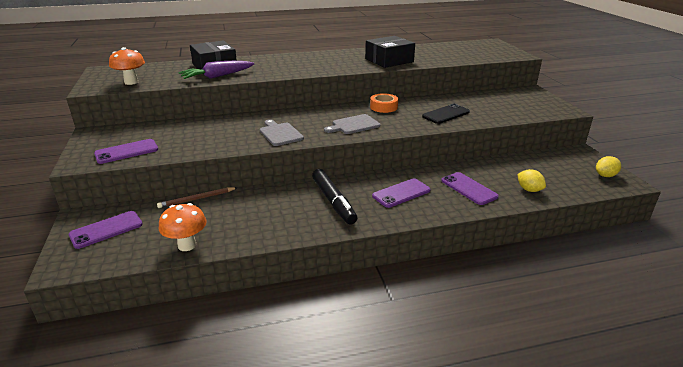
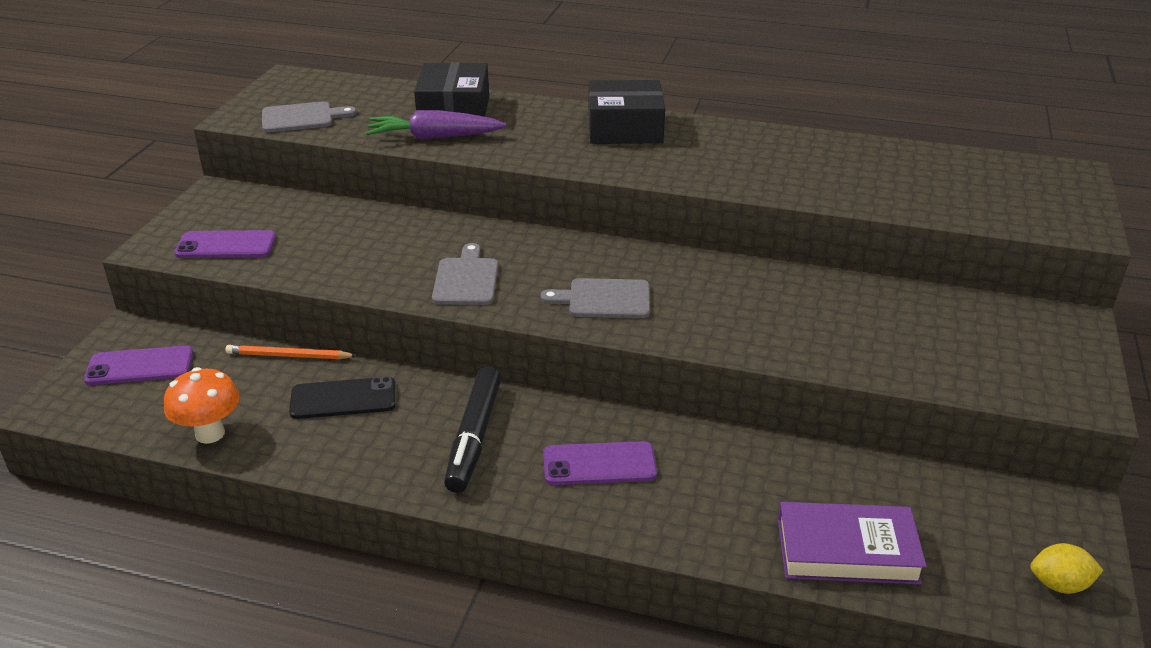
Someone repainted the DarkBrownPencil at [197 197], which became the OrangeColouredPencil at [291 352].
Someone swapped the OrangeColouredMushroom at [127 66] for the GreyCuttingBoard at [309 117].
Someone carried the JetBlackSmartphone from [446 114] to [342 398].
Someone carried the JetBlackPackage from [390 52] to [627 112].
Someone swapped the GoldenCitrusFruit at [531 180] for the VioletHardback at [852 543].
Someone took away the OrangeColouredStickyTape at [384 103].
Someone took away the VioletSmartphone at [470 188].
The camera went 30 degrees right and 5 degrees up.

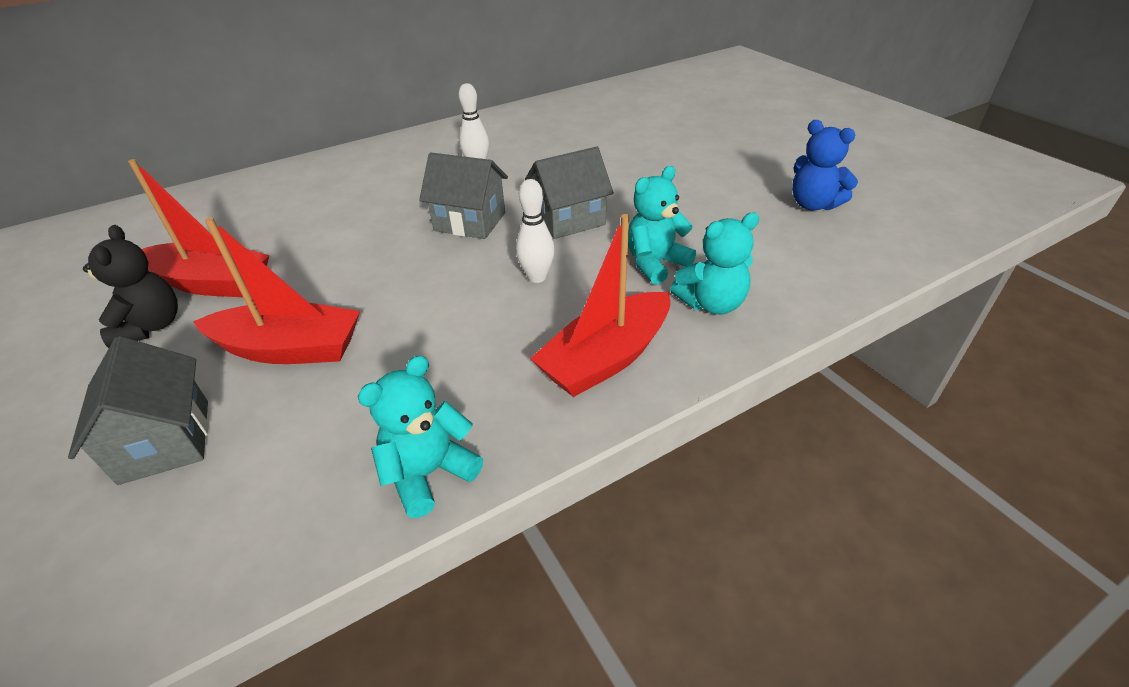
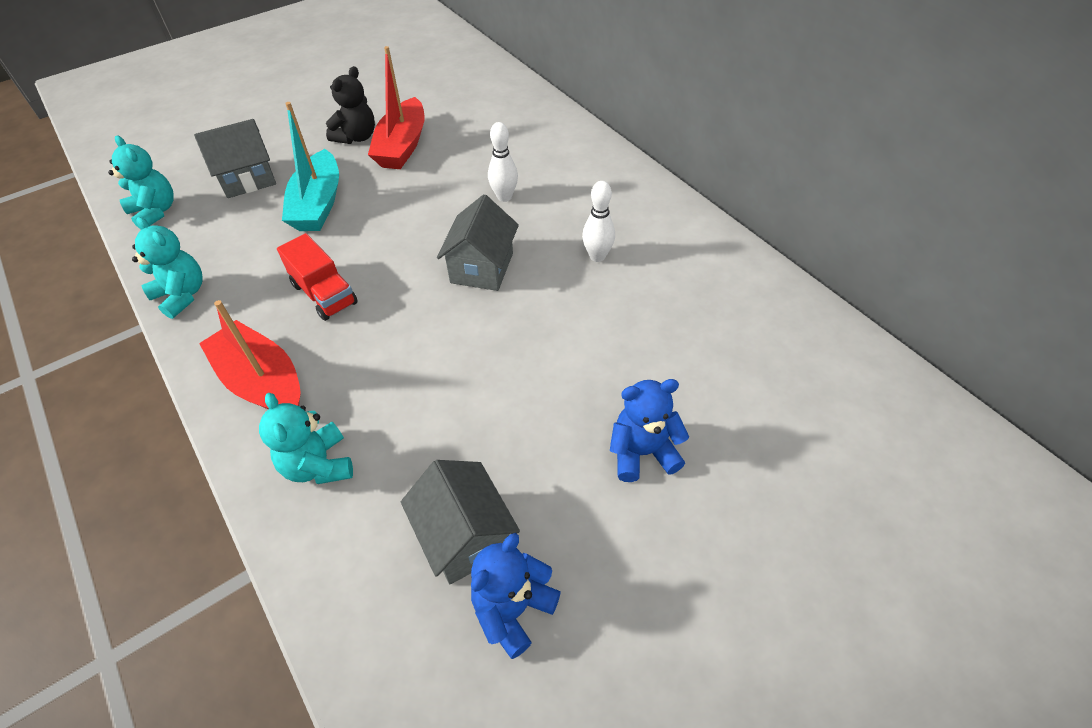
Someone carried the AquaStuffedBear from [662 225] to [141 183].
Someone put down the RedLorry at [317 277].
Someone repainted the RedBoat at [276 290], which became the AquaBoat at [310 166].
Someone rotated the JetBlackStuffedBear at [130 286] by 45 degrees counterclockwise.
Someone carried the GreyHouse from [569 193] to [460 522].
Someone carried the WhiteBowlingPin from [535 231] to [503 162].
Someone put down the RoyalBlueStuffedBear at [649 430].
The camera went 85 degrees right and 10 degrees up.

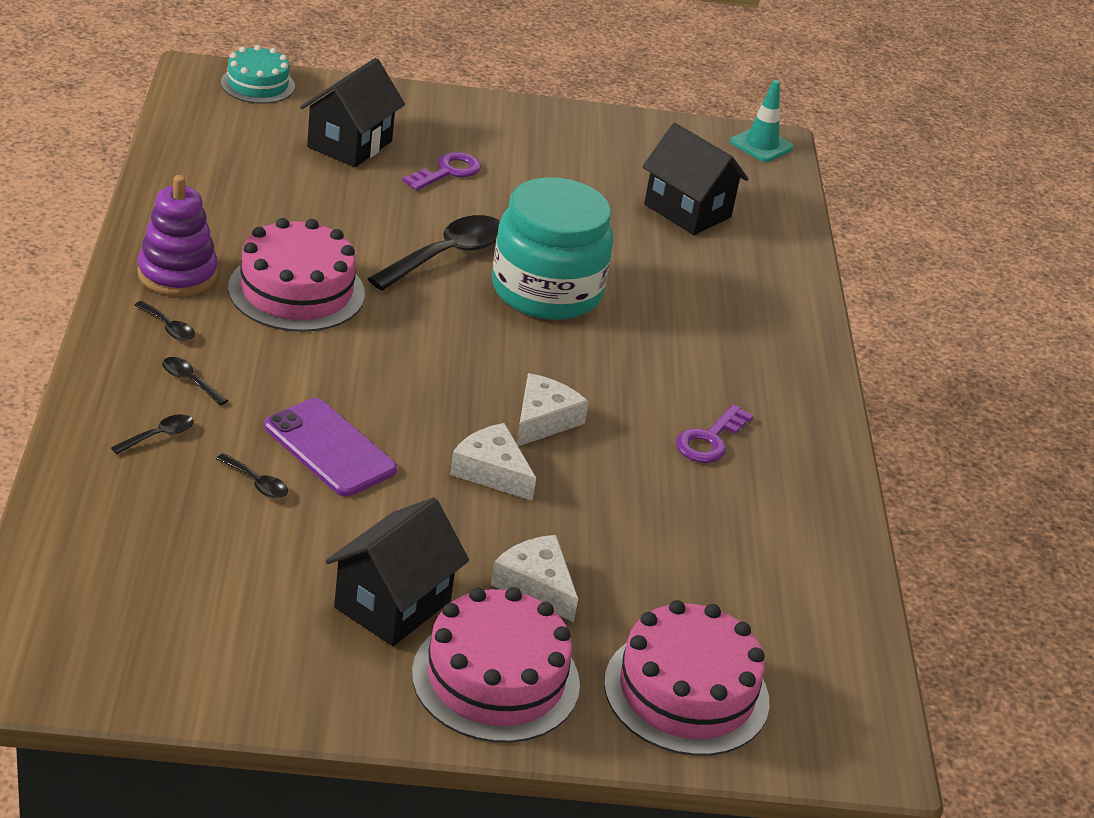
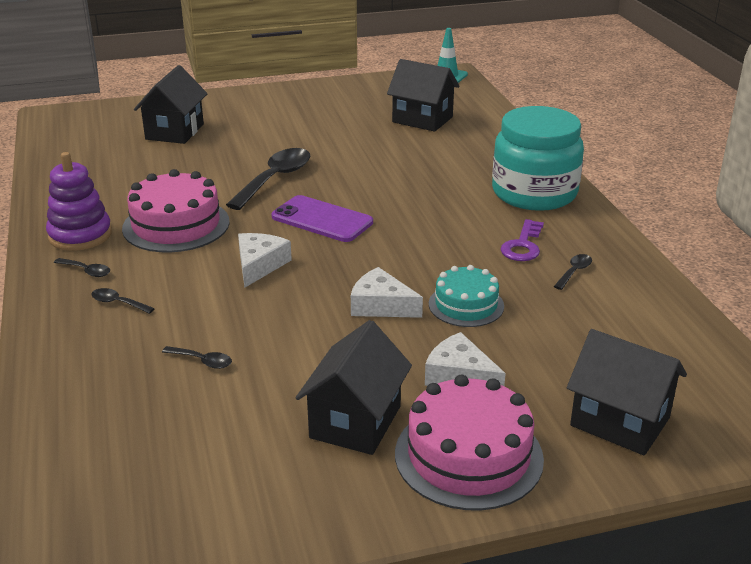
Someone carried the WhiteCheese from [552 409] to [265 260].
Someone carried the VioletSmartphone from [330 447] to [322 218].
Someone carried the AquaGateau from [258 74] to [466 296].
Someone carried the AquaJar from [552 248] to [538 158].
Someone carried the JetBlackSpoon from [152 434] to [573 272].
Someone swapped the RosePinkGateau at [686 678] for the JetBlackHouse at [627 392].
Someone took away the VioletKey at [441 171].
The camera went 10 degrees left and 5 degrees down.

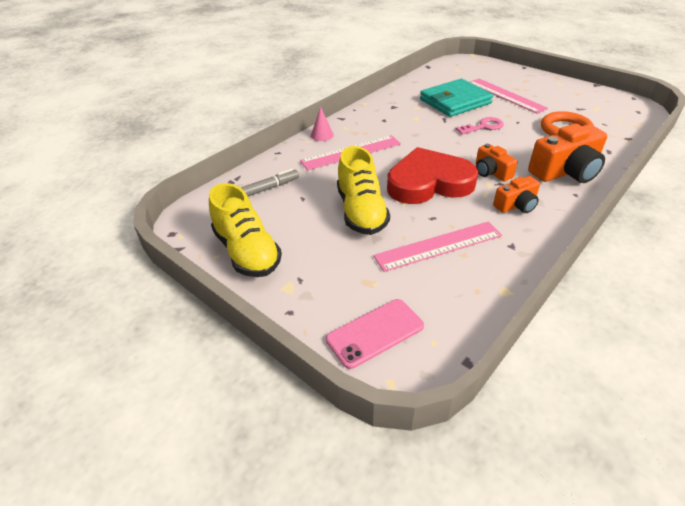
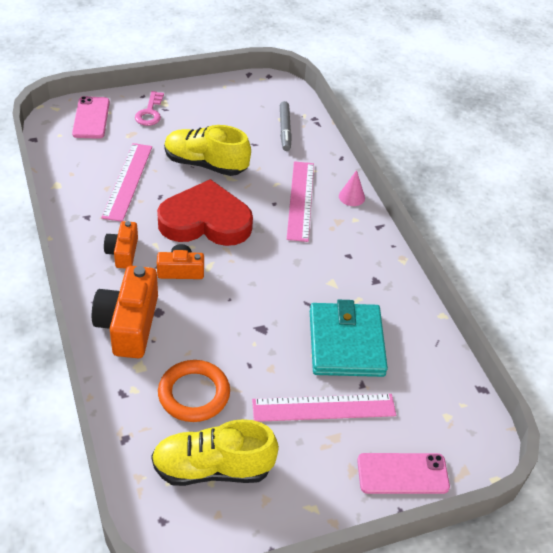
Someone carried the RosePinkKey from [479 126] to [149 108].
Someone carried the GoldenSneaker from [245 230] to [215 452].
Someone rotated the RedHeartShape at [432 175] by 105 degrees counterclockwise.
Someone put down the RosePinkSmartphone at [403 473].
The camera went 115 degrees right and 5 degrees up.

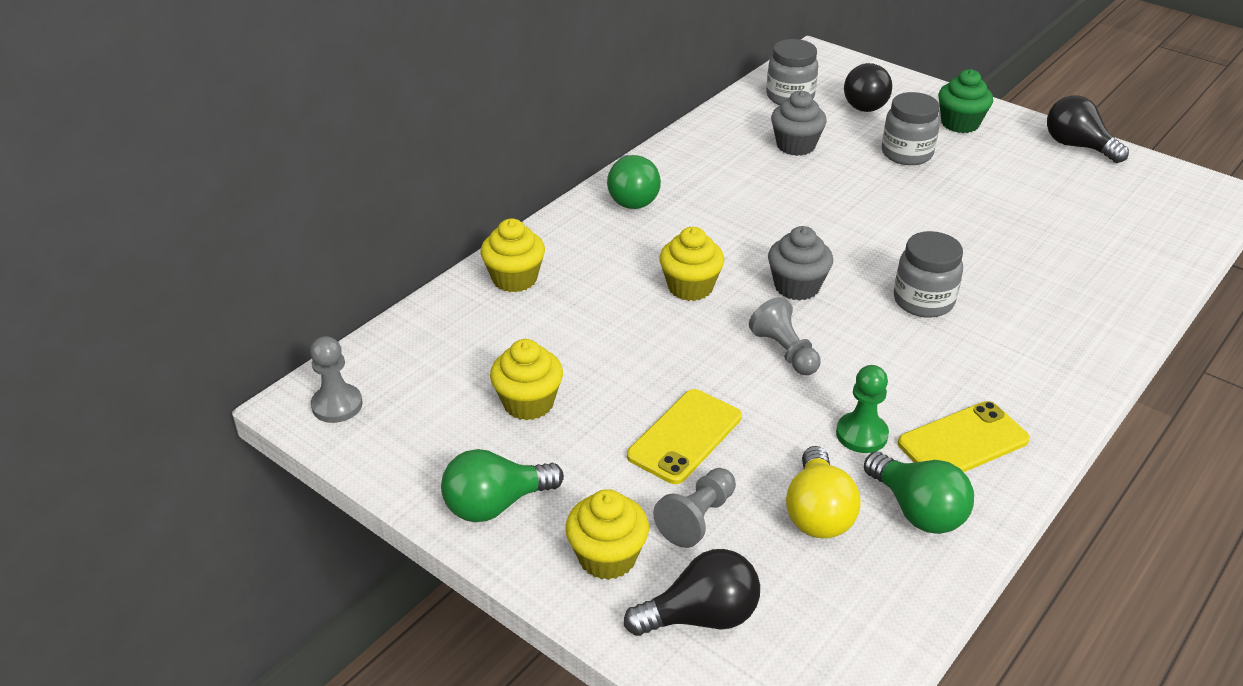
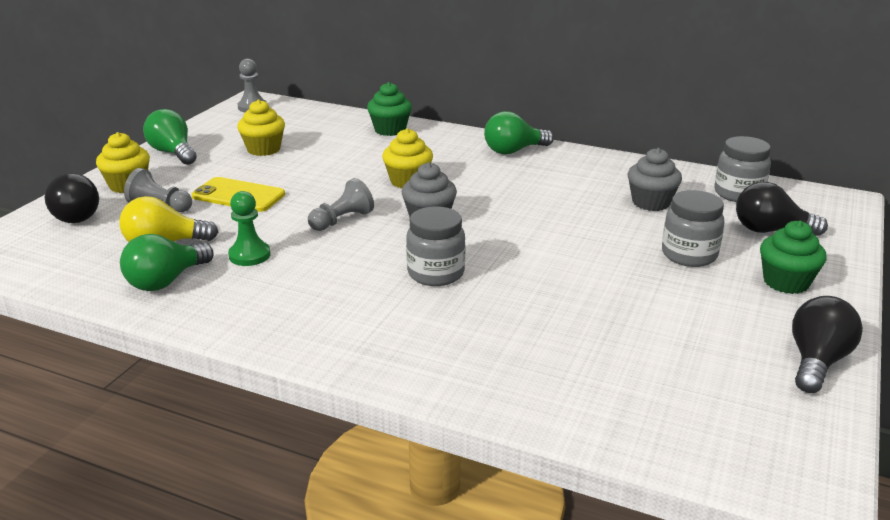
Someone repainted the GoldenFairyCake at [513 255], which became the EmeraldFairyCake at [389 109].
Someone took away the GoldenSmartphone at [964 436].
The camera went 75 degrees right and 10 degrees down.

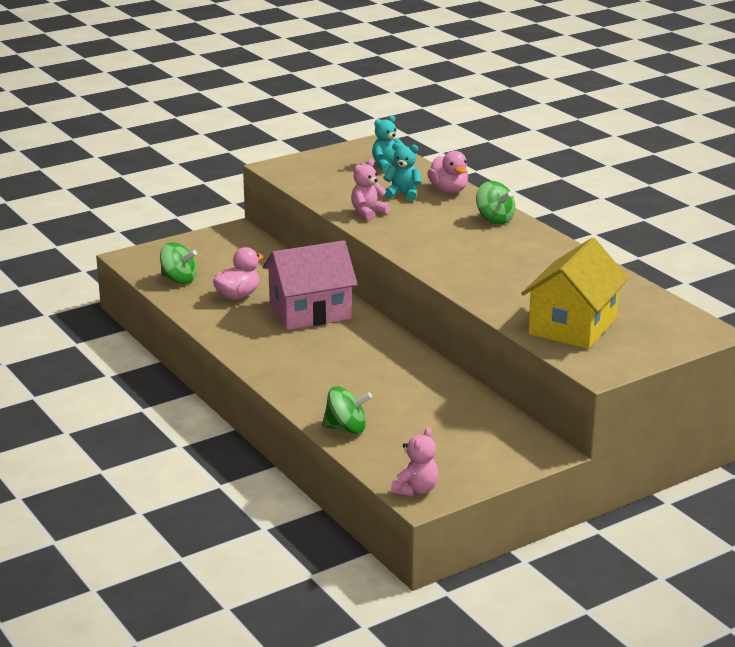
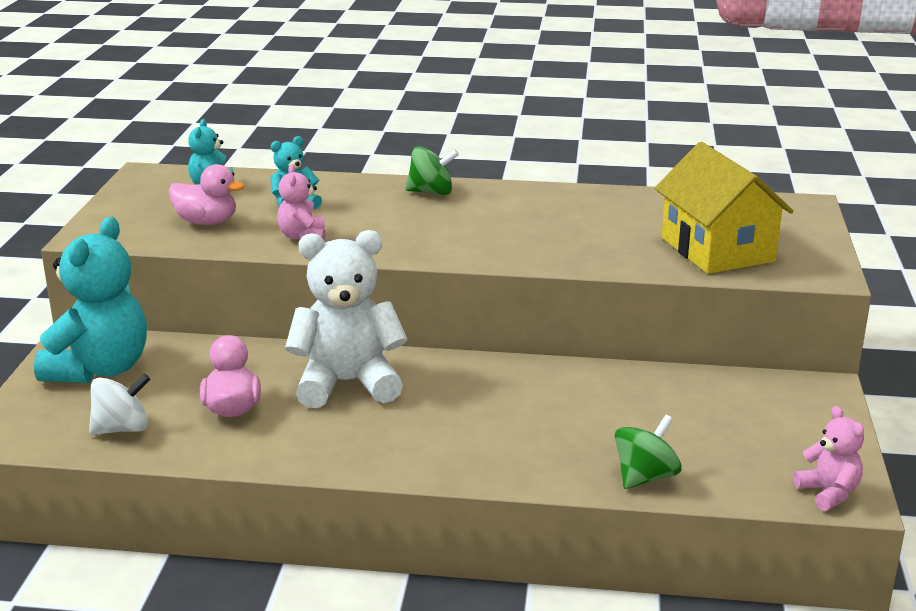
Someone put down the AquaStuffedBear at [90 300].
Someone repainted the EmeraldWhirligig at [178 263], which became the WhiteWhirligig at [119 404].
Someone carried the RosePinkDuck from [447 172] to [206 194].
Someone swapped the RosePinkHouse at [310 285] for the WhiteStuffedBear at [346 319].
The camera went 50 degrees left and 0 degrees up.

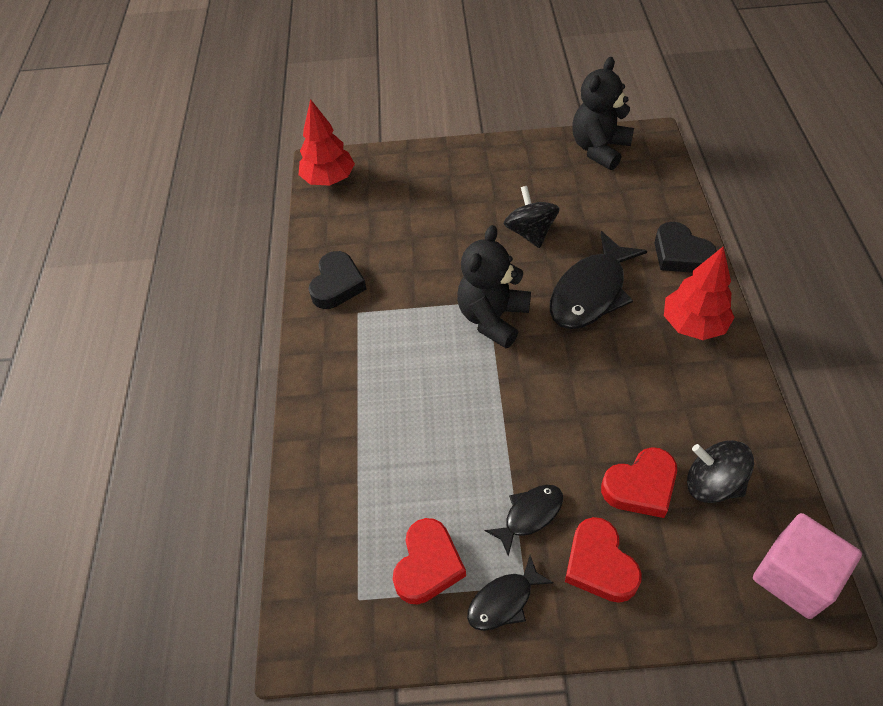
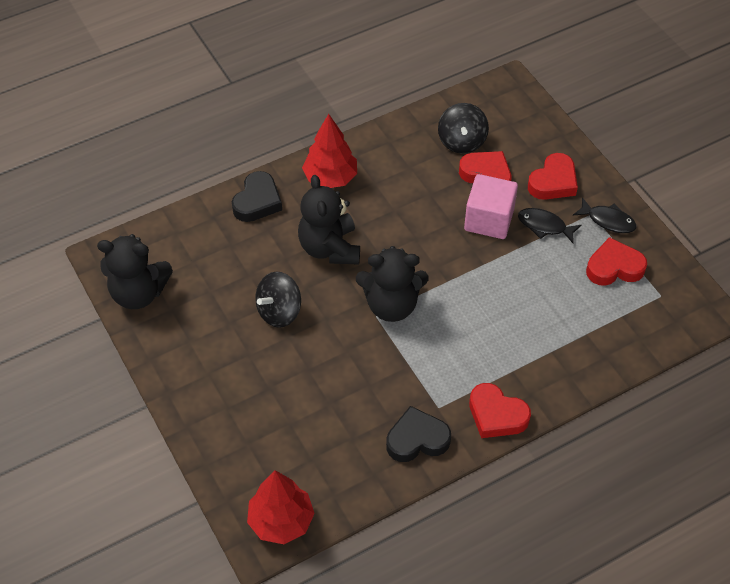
Someone swapped the JetBlackToyFish at [598 280] for the JetBlackStuffedBear at [329 220].
Someone carried the RosePinkCube from [807 566] to [491 206].
Someone put down the RedHeartShape at [500 410].
The camera went 120 degrees left and 0 degrees up.

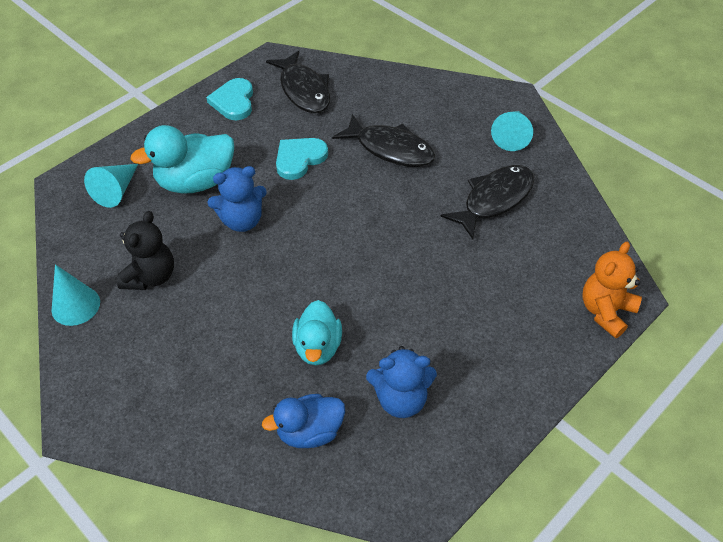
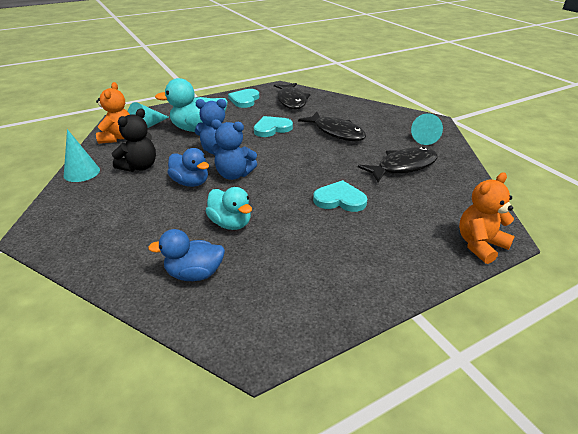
Someone put down the OrangeColouredStuffedBear at [113 113].
Someone put down the RoyalBlueDuck at [188 167].
Someone rotated the AquaDuck at [317 332] by 60 degrees counterclockwise.
Someone carried the RoyalBlueStuffedBear from [401 382] to [234 149].
Someone put down the AquaHeartShape at [340 196].
The camera went 15 degrees right and 15 degrees down.

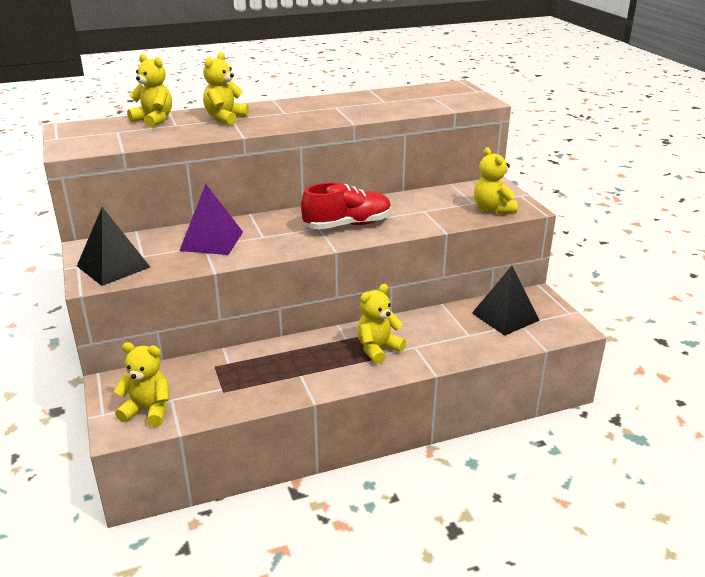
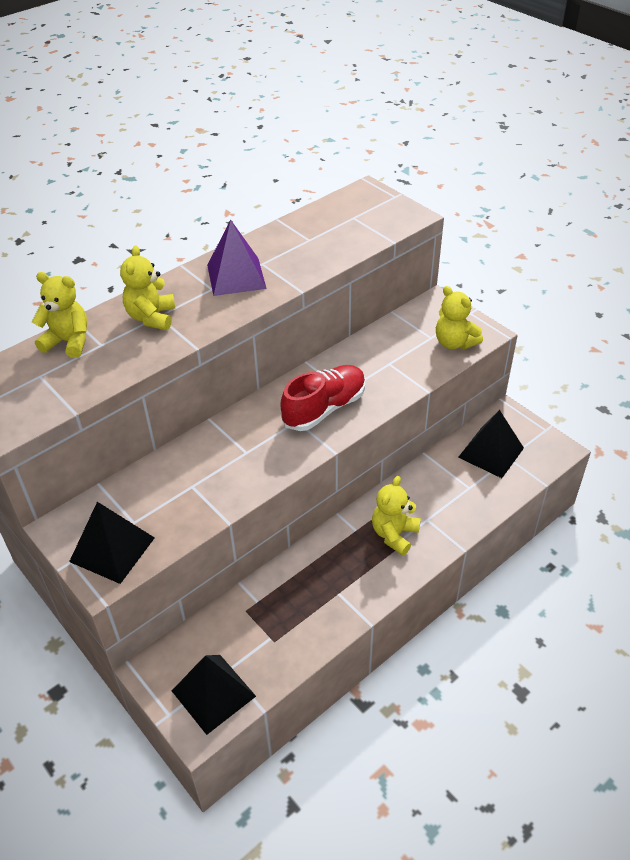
Someone swapped the GoldenStuffedBear at [141 384] for the JetBlackPyramidShape at [214 695].
Someone carried the VioletPyramidShape from [211 219] to [237 258].
The camera went 20 degrees left and 15 degrees up.

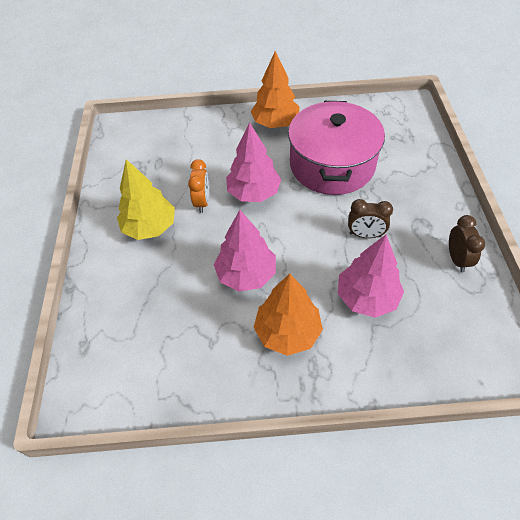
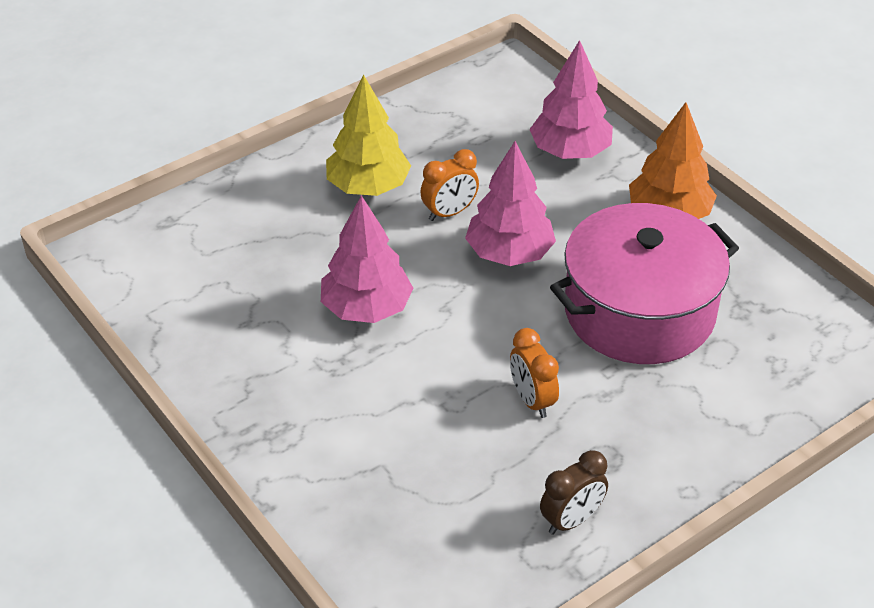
Someone repainted the DarkBrownClock at [370 218], which became the OrangeColouredClock at [534 373].
Someone carried the RosePinkTree from [371 276] to [571 99].
Someone took away the OrangeColouredTree at [288 315].
The camera went 55 degrees right and 10 degrees down.

